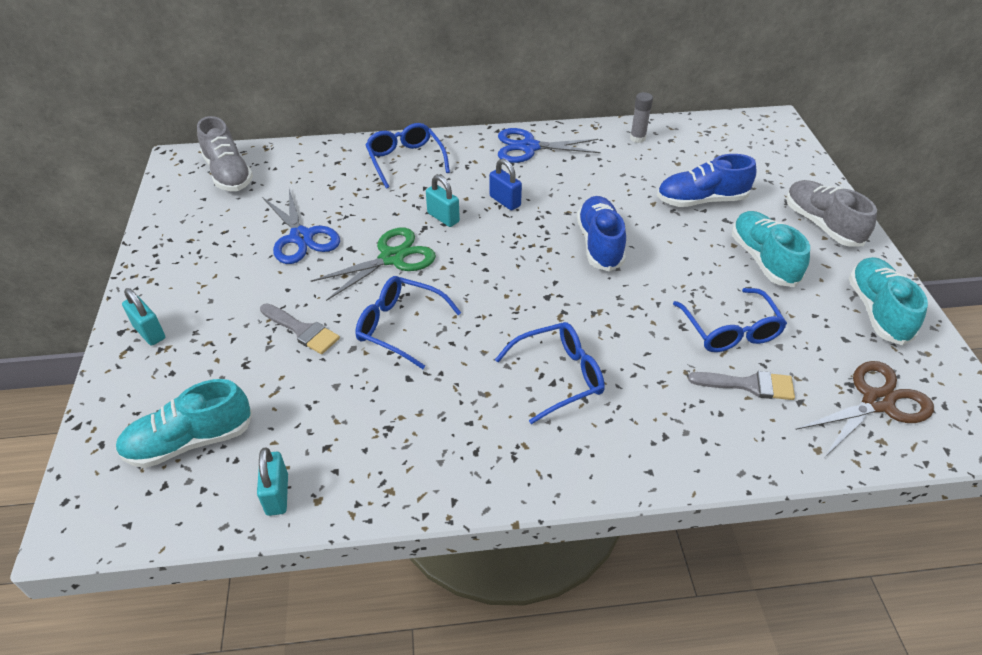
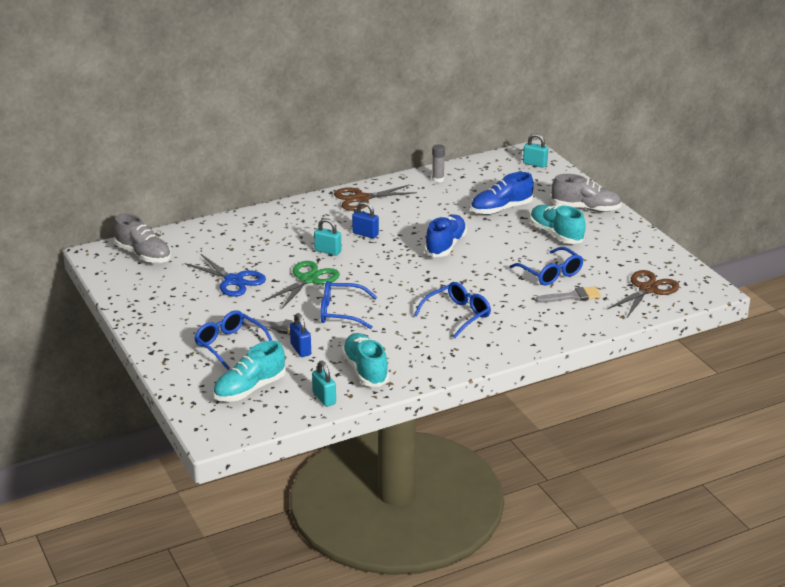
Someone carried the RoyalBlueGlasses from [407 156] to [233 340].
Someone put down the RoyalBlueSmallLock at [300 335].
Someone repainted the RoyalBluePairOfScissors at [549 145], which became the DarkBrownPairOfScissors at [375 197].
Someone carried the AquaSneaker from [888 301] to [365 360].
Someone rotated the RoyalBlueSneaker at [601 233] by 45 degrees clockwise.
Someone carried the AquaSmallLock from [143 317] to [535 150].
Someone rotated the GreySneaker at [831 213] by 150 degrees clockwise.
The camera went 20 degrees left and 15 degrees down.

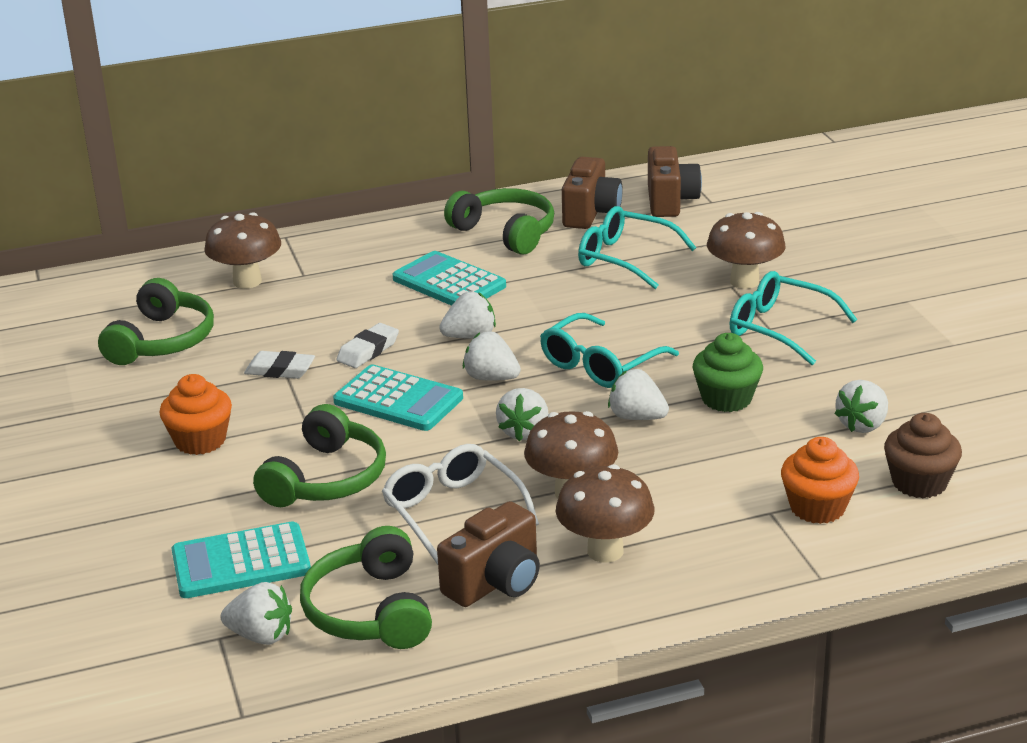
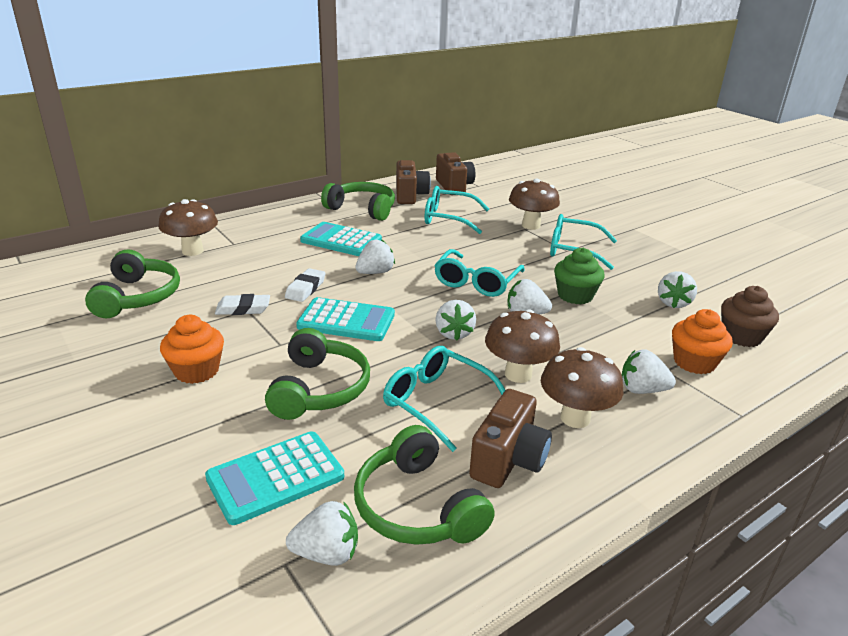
Someone repainted the WhiteGlasses at [460 504], which became the AquaGlasses at [444 399].
Someone carried the WhiteToyStrawberry from [492 356] to [649 371].
The camera went 20 degrees left and 0 degrees up.

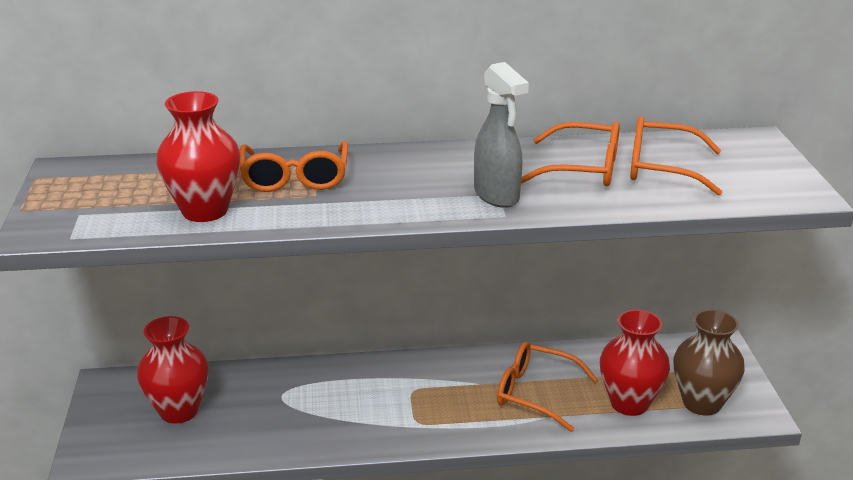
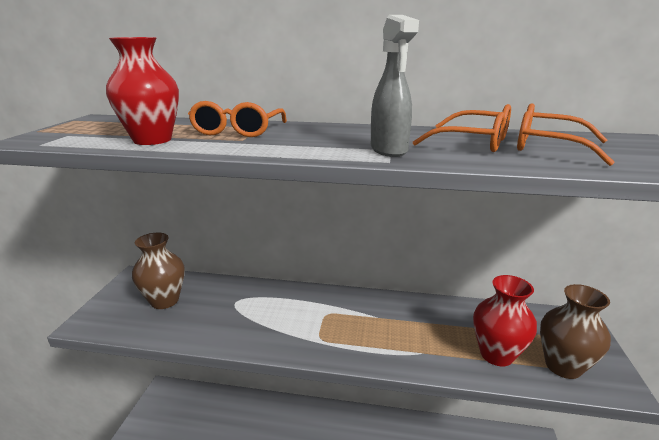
Someone repainted the RedTallVase at [173 370], which became the DarkBrownTallVase at [158 270].
Someone took away the OrangeColouredGlasses at [547 386].
The camera went 15 degrees right and 5 degrees down.

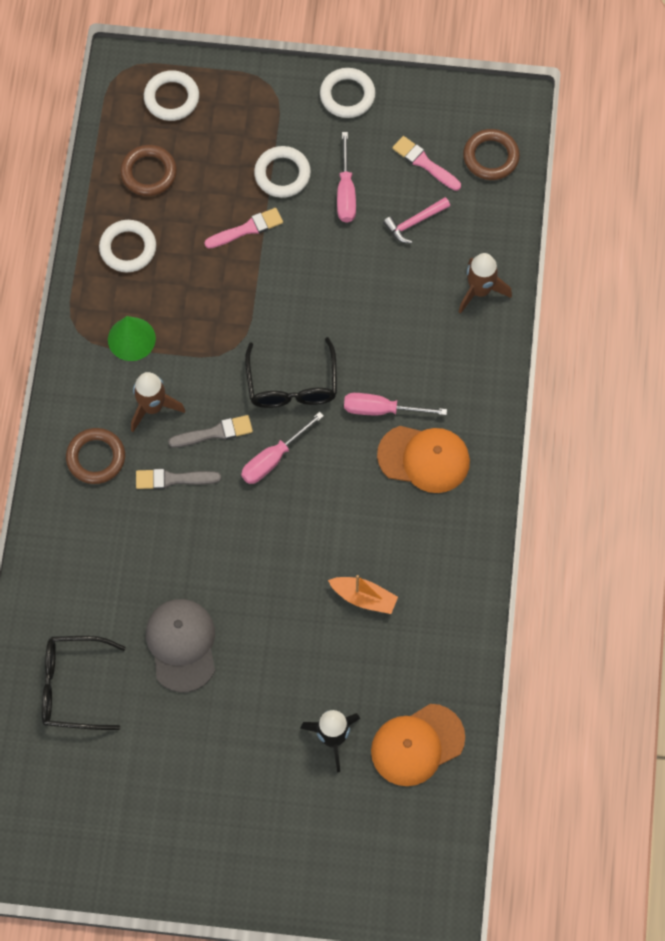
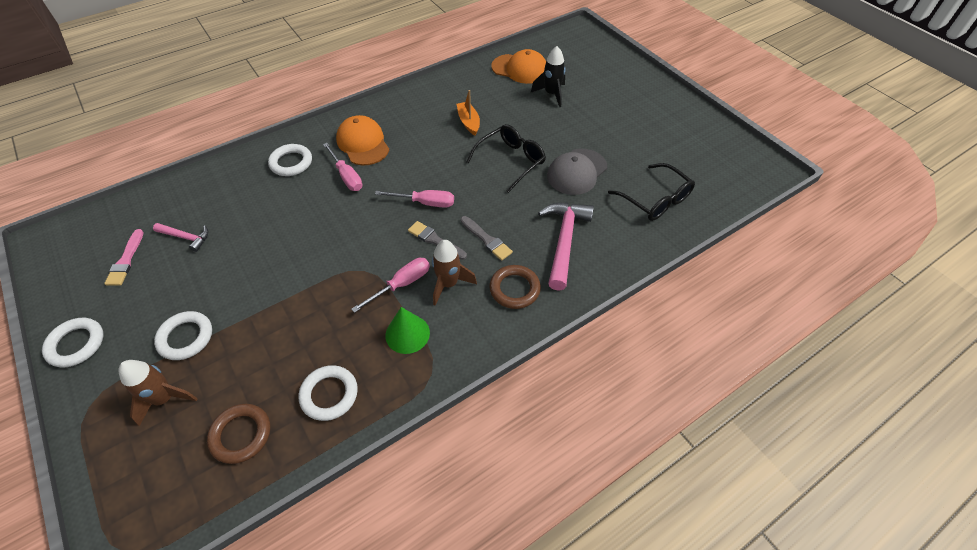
Someone carried the DarkBrownRocket from [485 283] to [158 393].
Someone carried the WhiteRing from [171 95] to [290 160].
Someone carried the RosePinkScrewdriver from [346 177] to [390 285].
Someone carried the JetBlackGlasses from [291 372] to [506 158].
Someone put down the RosePinkClawHammer at [566 247].
Someone took away the RosePinkPaintbrush at [243 228].
Someone took away the DarkBrownRing at [491 154].
The camera went 130 degrees left and 15 degrees down.

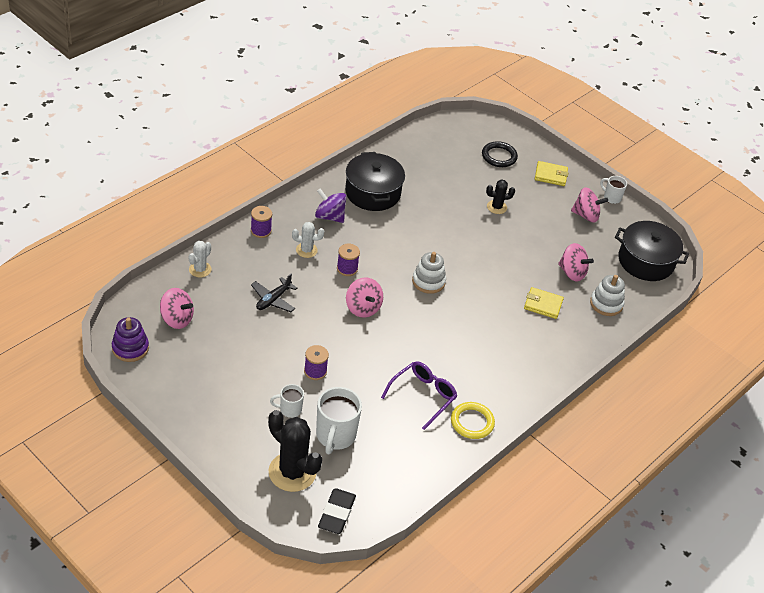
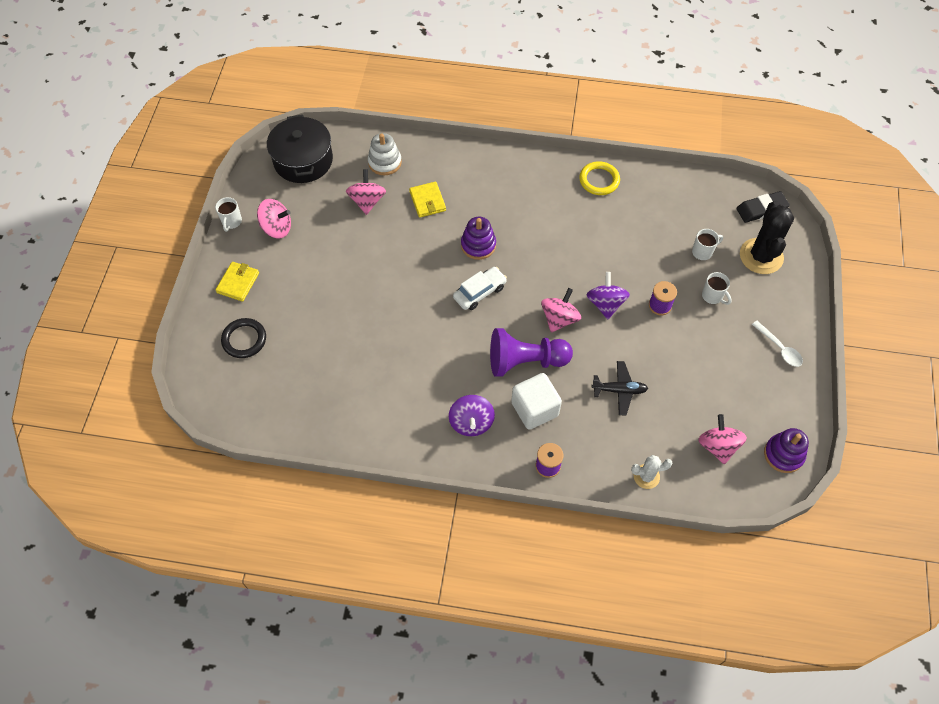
Someone rotated the GoldenBillfold at [551 173] by 45 degrees clockwise.
Someone rotated the RosePinkWhirligig at [589 205] by 120 degrees clockwise.
Someone swapped the WhiteStackingToy at [429 273] for the WhiteAutomobile at [480 288].
Someone put down the VioletStackingToy at [478 238].
Someone swapped the VioletSpool at [348 260] for the VioletPawn at [531 352].
Someone swapped the WhiteCactus at [308 240] for the WhiteCube at [536 401].
Someone put down the VioletWhirligig at [608 295].
Someone scaled the WhiteTeaMug at [339 420] by 0.54.
Someone put down the WhiteSpoon at [777 344].
Someone took away the JetBlackCookingPot at [375 181].
Someone took away the VioletGlasses at [419 395].
Someone took away the JetBlackCactus at [500 196].
The camera went 120 degrees left and 15 degrees up.

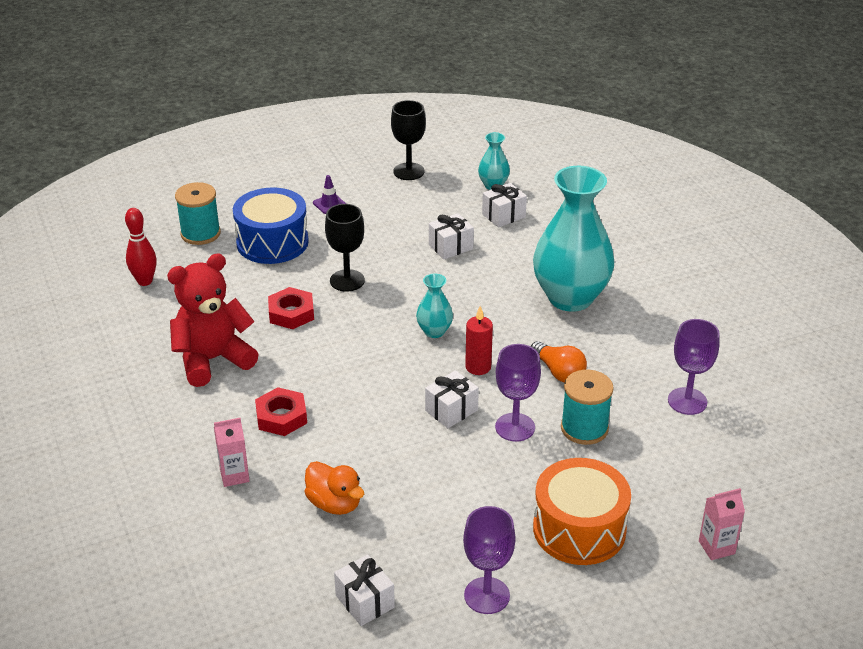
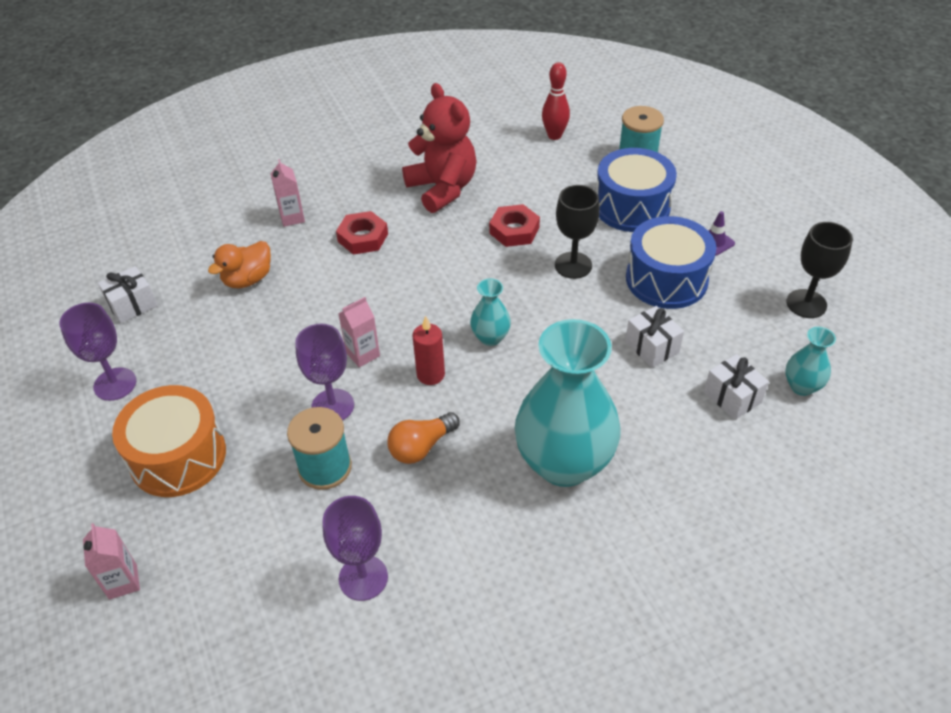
Someone swapped the WhitePresent at [452 399] for the RosePinkJuiceCarton at [359 332].
Someone put down the RoyalBlueDrum at [671 262].
The camera went 90 degrees right and 10 degrees up.

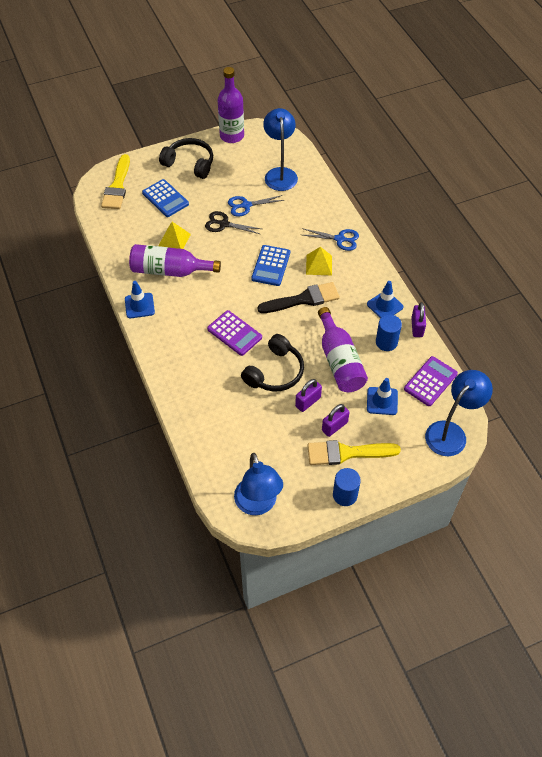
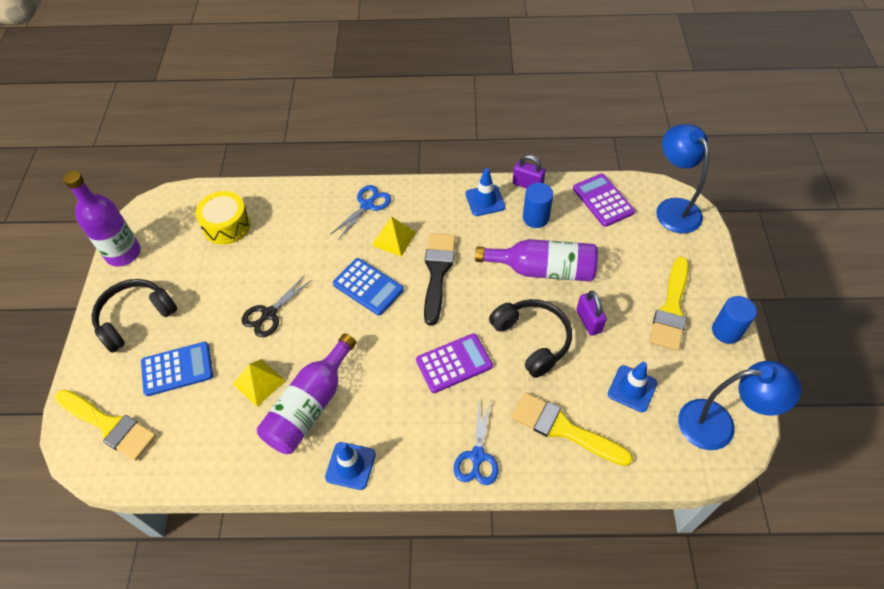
Someone swapped the RoyalBlueDeskLamp at [280 149] for the GoldenDrum at [223 218].
Someone carried the RoyalBluePairOfScissors from [256 206] to [476 442].
Someone put down the GoldenPaintbrush at [572 429].
Someone carried the RoyalBlueRoadCone from [382 396] to [632 387].
Someone took away the VioletSmallLock at [336 420].
The camera went 65 degrees left and 0 degrees up.

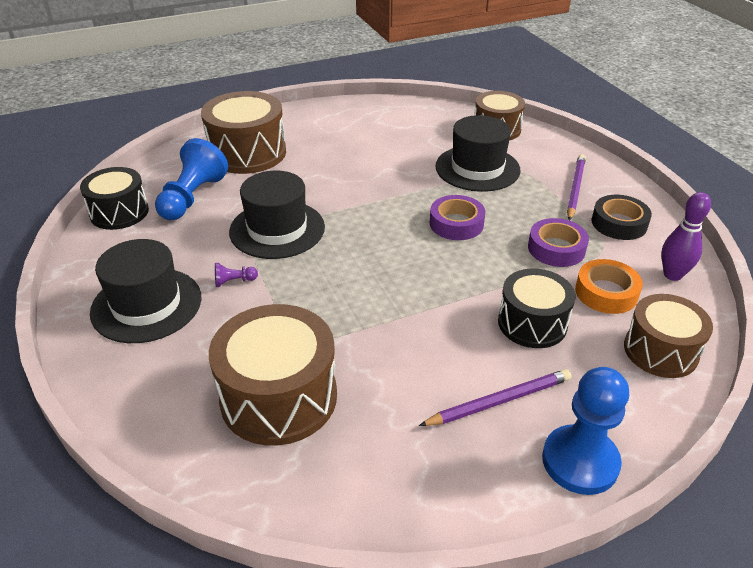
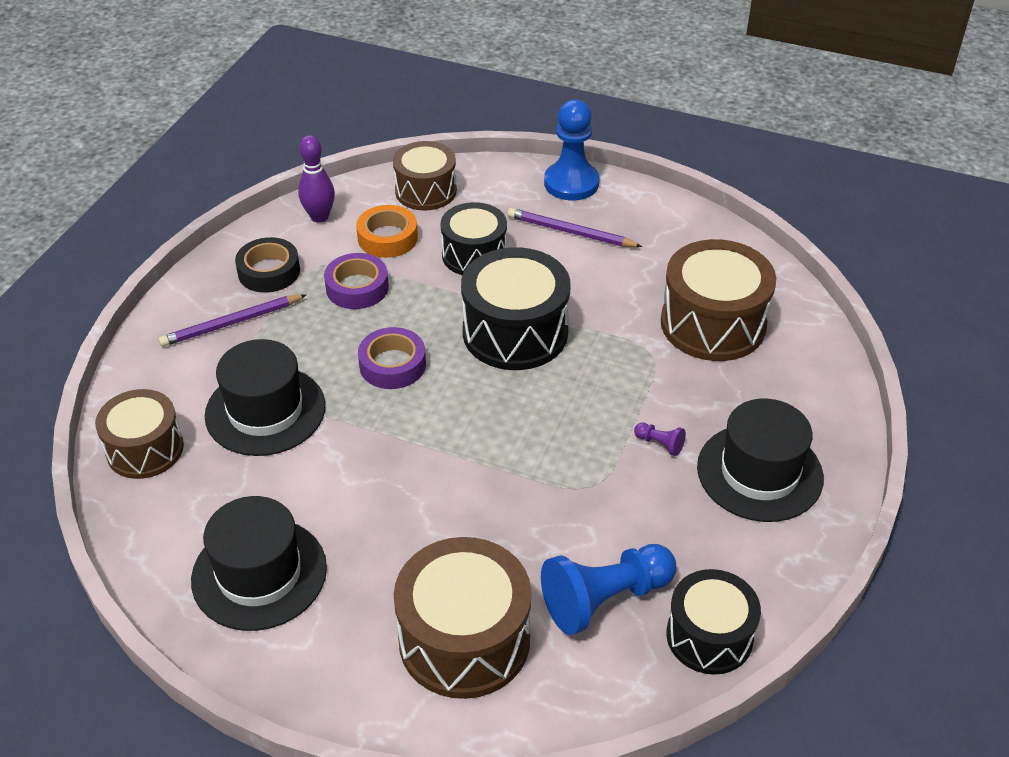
Someone carried the JetBlackTopHat from [277 215] to [259 563].
Someone put down the JetBlackDrum at [516 308].
The camera went 135 degrees left and 5 degrees up.

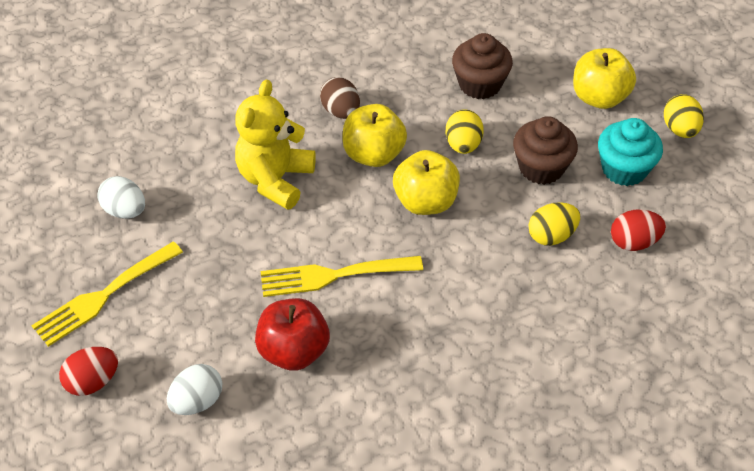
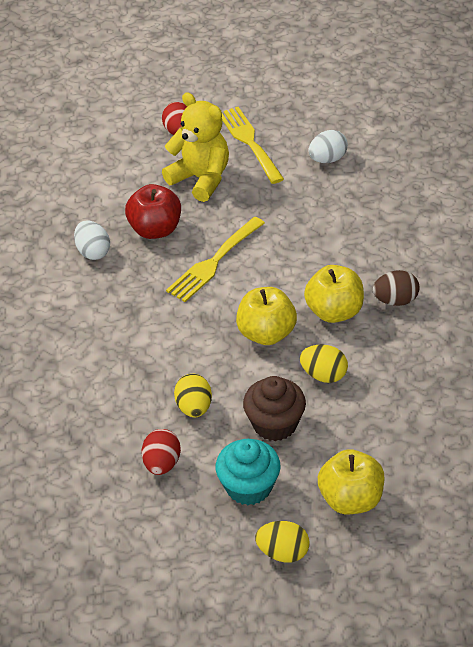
Someone carried the WhiteToyEgg from [194 389] to [92 240].
Someone carried the GoldenStuffedBear from [275 145] to [195 147].
Someone rotated the GoldenFork at [341 276] by 150 degrees counterclockwise.
Someone took away the DarkBrownFairyCake at [482 66].
The camera went 110 degrees right and 5 degrees down.

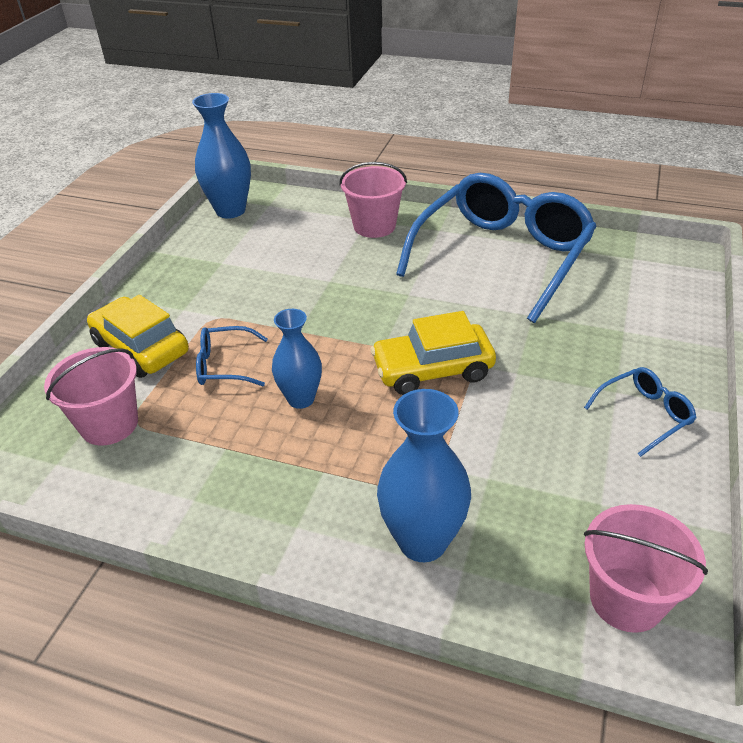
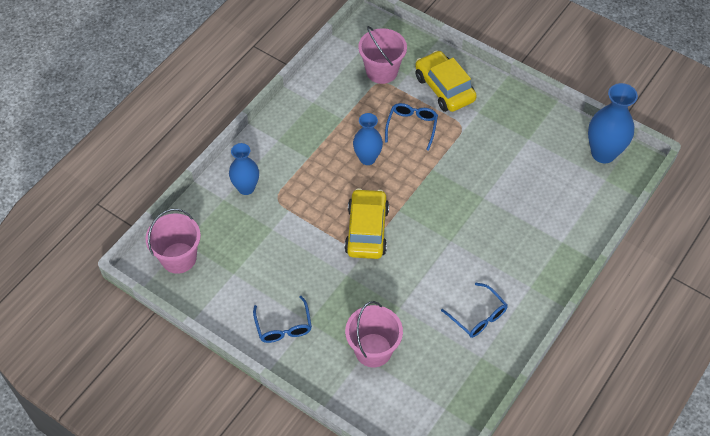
Someone scaled the RoyalBlueTallVase at [424 475] by 0.67.
Someone carried the RosePinkPail from [373 200] to [374 334].
Someone rotated the GoldenAutomobile at [138 336] by 90 degrees counterclockwise.
Someone scaled the RoyalBlueGlasses at [496 248] by 0.41.
The camera went 105 degrees right and 15 degrees up.

